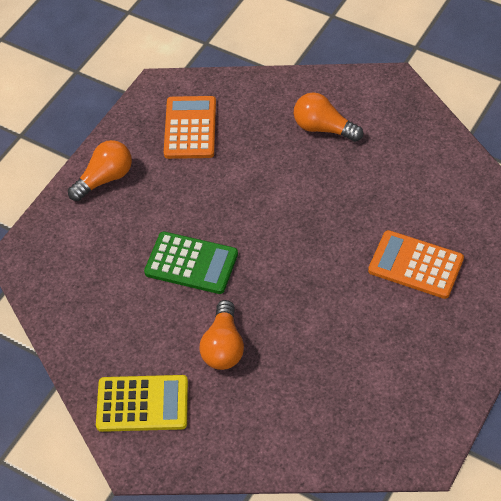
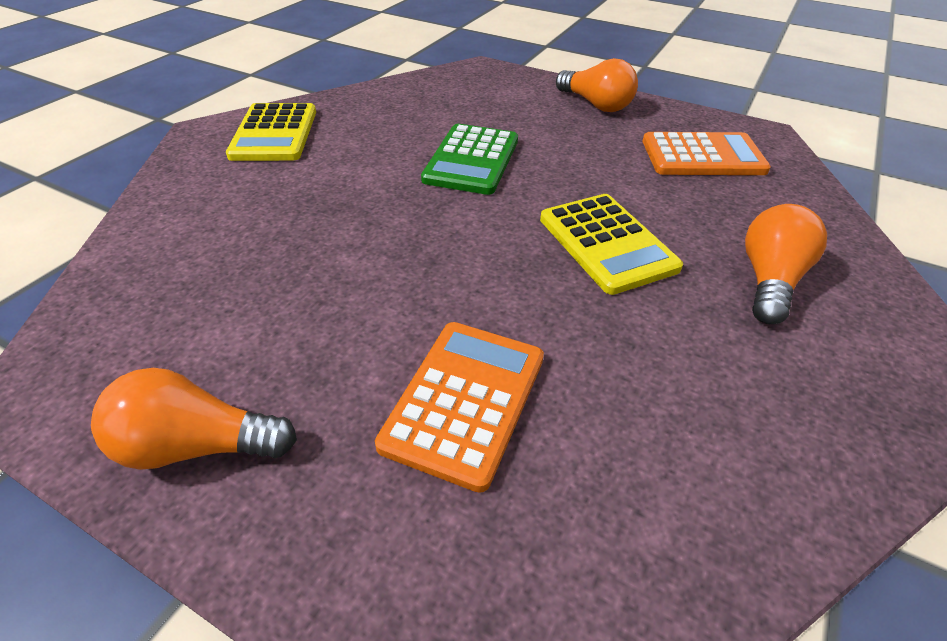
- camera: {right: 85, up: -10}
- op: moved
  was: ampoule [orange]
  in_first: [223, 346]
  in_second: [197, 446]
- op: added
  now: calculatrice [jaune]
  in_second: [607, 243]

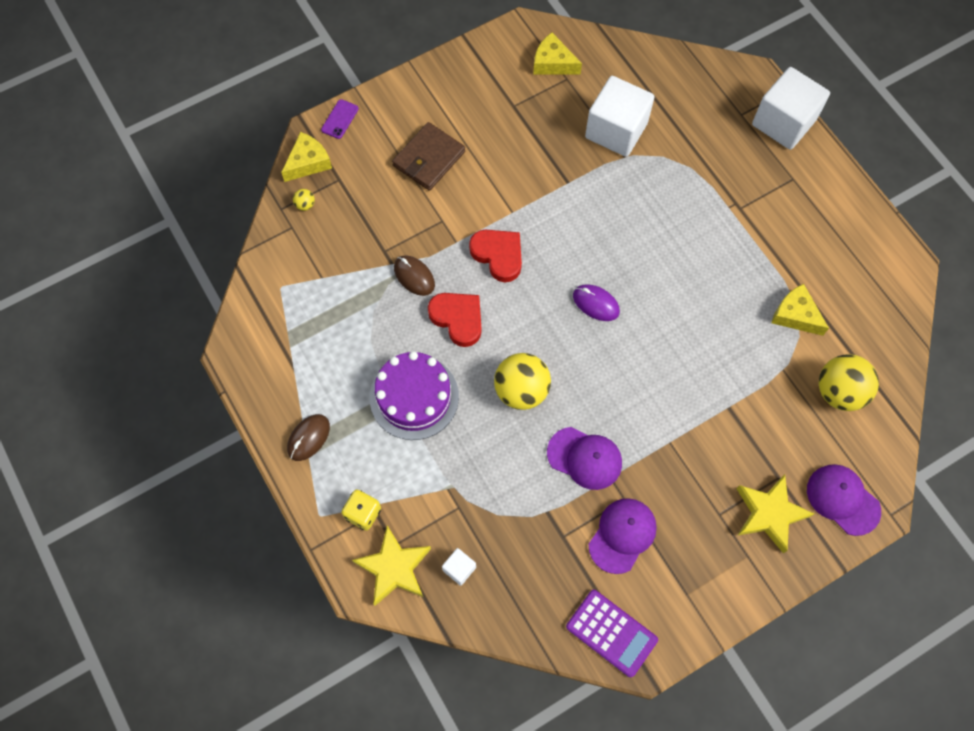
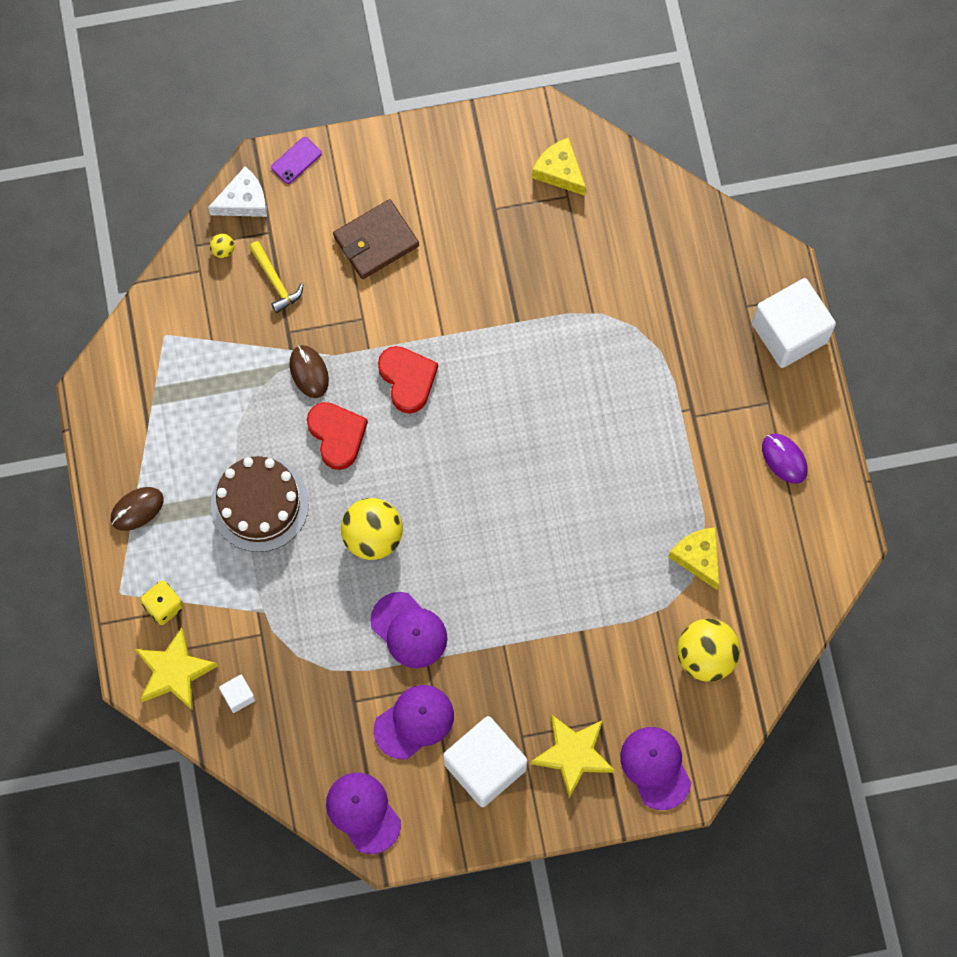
- camera: {right: 20, up: 5}
- op: recoloured
  was: fromage [jaune]
  now: fromage [blanc]
  in_first: [308, 162]
  in_second: [243, 201]
- op: recoloured
  was: gâteau [violet]
  now: gâteau [marron]
  in_first: [414, 397]
  in_second: [259, 504]
- op: replaced
  was: calculatrice [violet]
  now: casquette [violet]
  in_first: [611, 633]
  in_second: [363, 812]
- op: moved
  was: souris [violet]
  in_first: [596, 303]
  in_second: [784, 459]
- op: moved
  was: cube [blanc]
  in_first: [616, 130]
  in_second: [485, 766]
- op: added
  now: marteau [jaune]
  in_second: [275, 281]

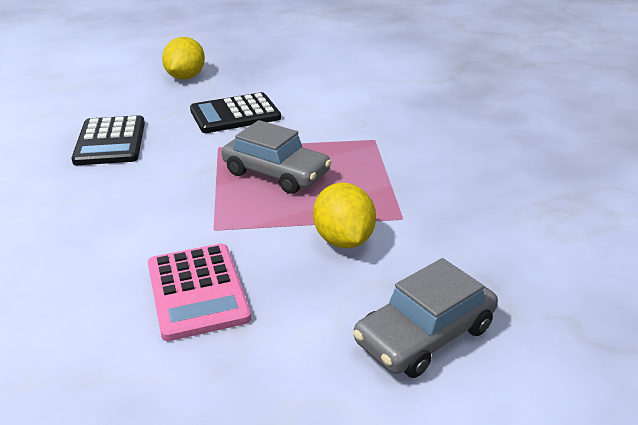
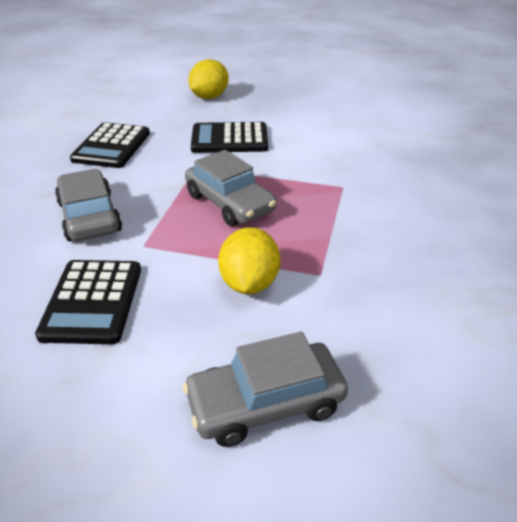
- camera: {right: 20, up: 5}
- op: recoloured
  was: calculatrice [rose]
  now: calculatrice [noir]
  in_first: [197, 291]
  in_second: [92, 301]
- op: added
  now: voiture [gris]
  in_second: [89, 216]

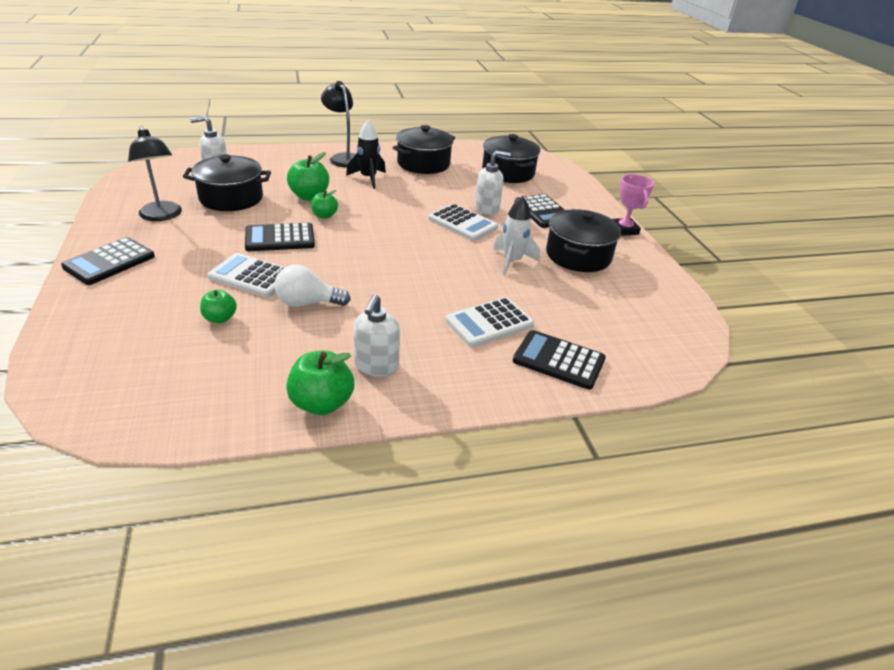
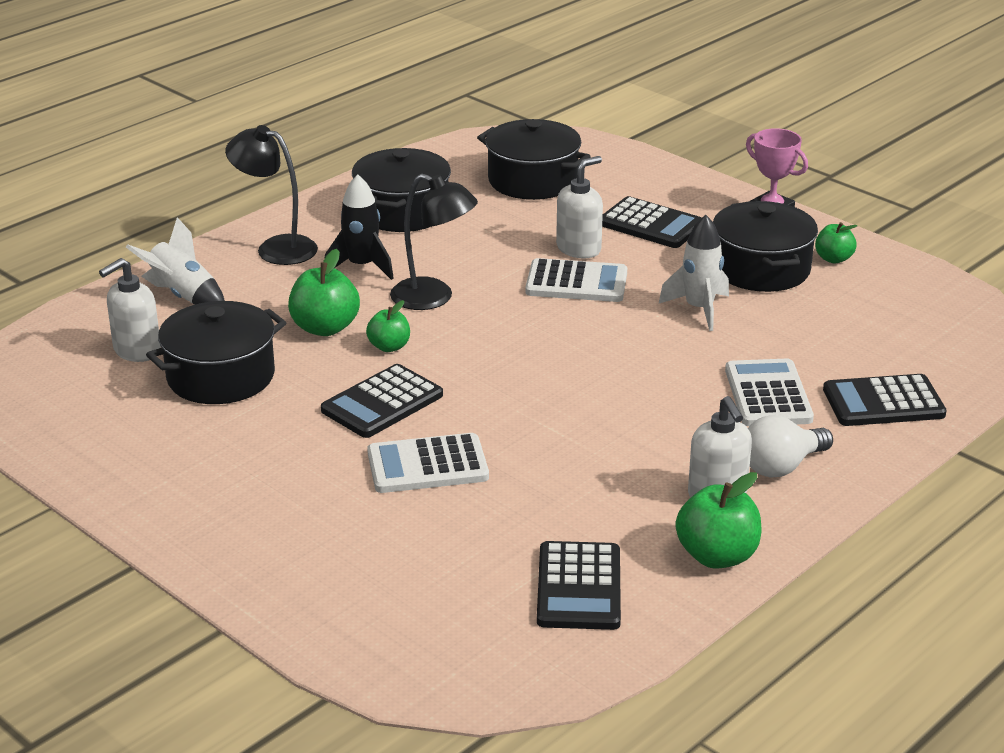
- camera: {right: -30, up: -5}
- op: moved
  was: calculatrice [noir]
  in_first: [109, 262]
  in_second: [579, 587]
- op: moved
  was: lampe [noir]
  in_first: [162, 216]
  in_second: [433, 298]
- op: moved
  was: pomme [vert]
  in_first: [220, 318]
  in_second: [833, 259]
- op: moved
  was: ampoule [blanc]
  in_first: [307, 303]
  in_second: [781, 466]
- op: turned
  was: calculatrice [blanc]
  in_first: [489, 323]
  in_second: [768, 394]
  clockwise: 150
- op: added
  now: fusée [blanc]
  in_second: [182, 296]

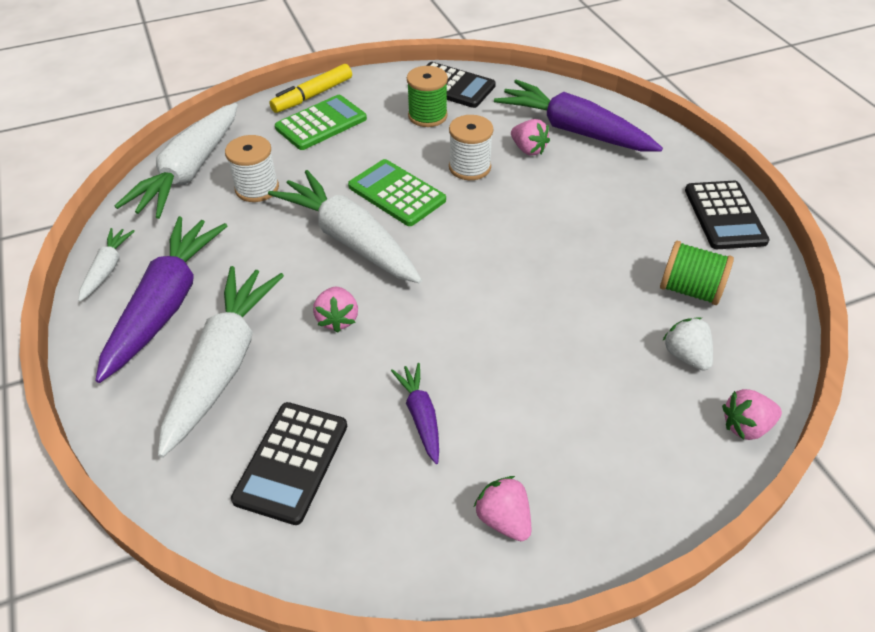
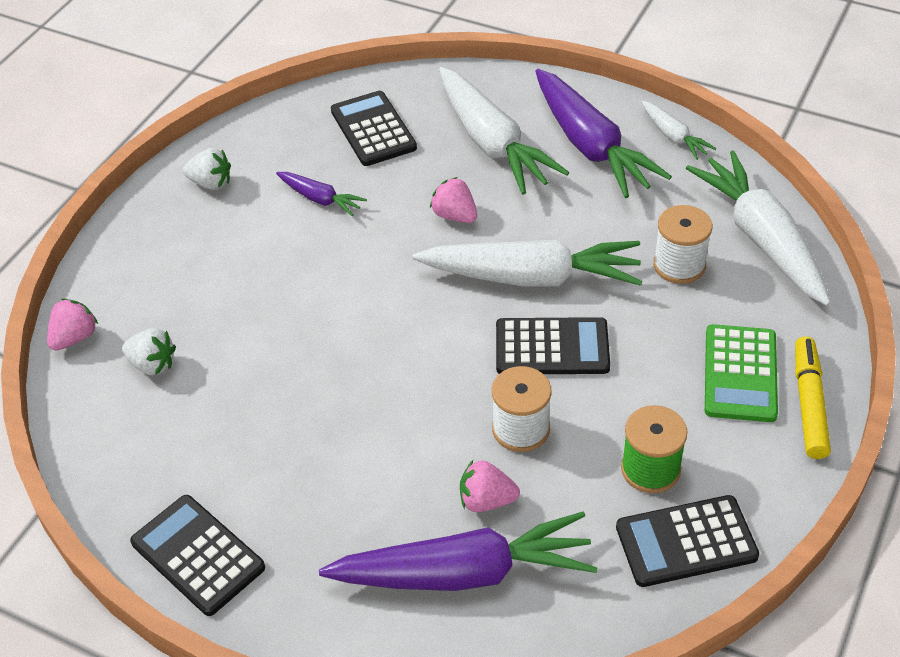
- camera: {right: 140, up: 0}
- op: recoloured
  was: calculatrice [vert]
  now: calculatrice [noir]
  in_first: [396, 193]
  in_second: [552, 347]
- op: recoloured
  was: fraise [rose]
  now: fraise [blanc]
  in_first: [503, 519]
  in_second: [211, 183]
- op: removed
  was: bobine [vert]
  in_first: [690, 290]

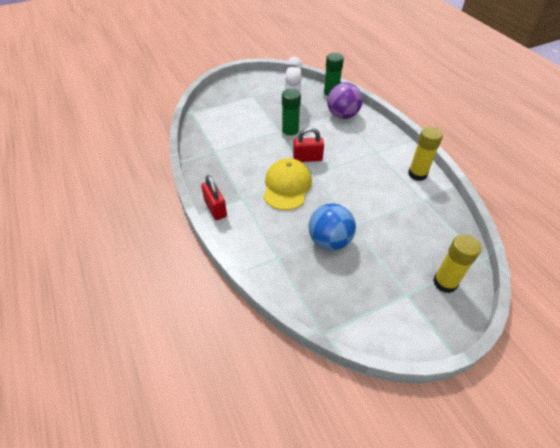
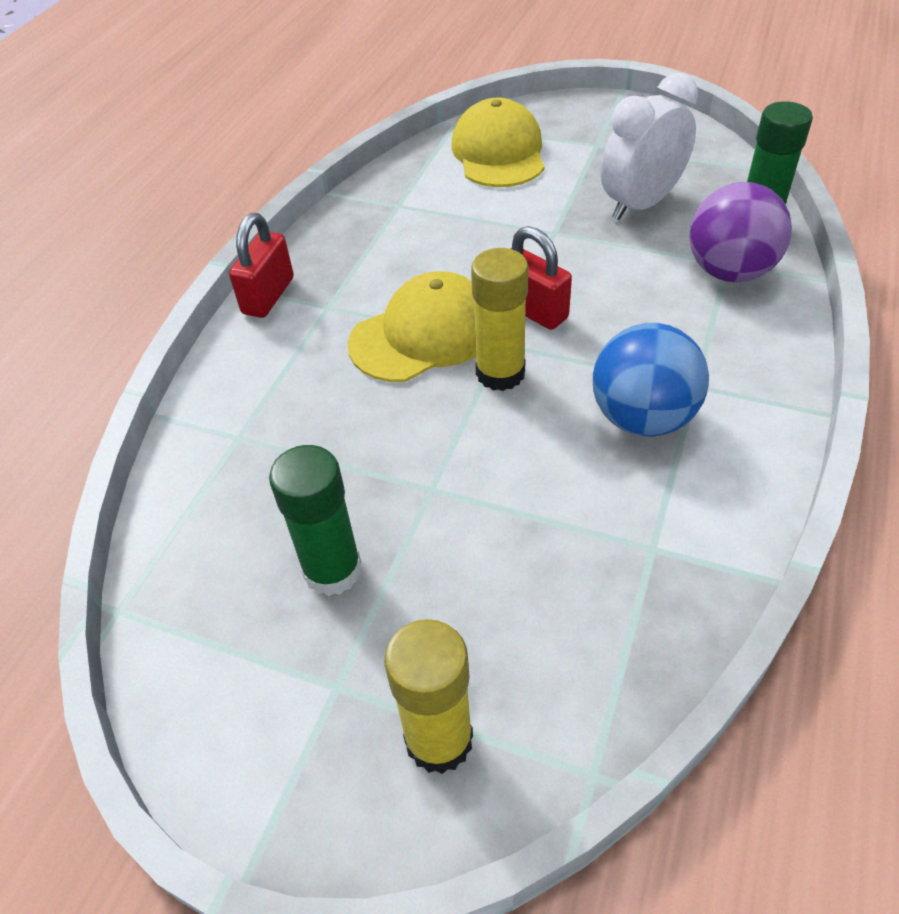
- camera: {right: 50, up: 0}
- op: moved
  was: bâton de colle [vert]
  in_first: [290, 135]
  in_second: [332, 570]
- op: moved
  was: balle [bleu]
  in_first: [329, 241]
  in_second: [642, 418]
- op: moved
  was: bâton de colle [jaune]
  in_first: [417, 174]
  in_second: [500, 373]
- op: added
  now: casquette [jaune]
  in_second: [498, 152]

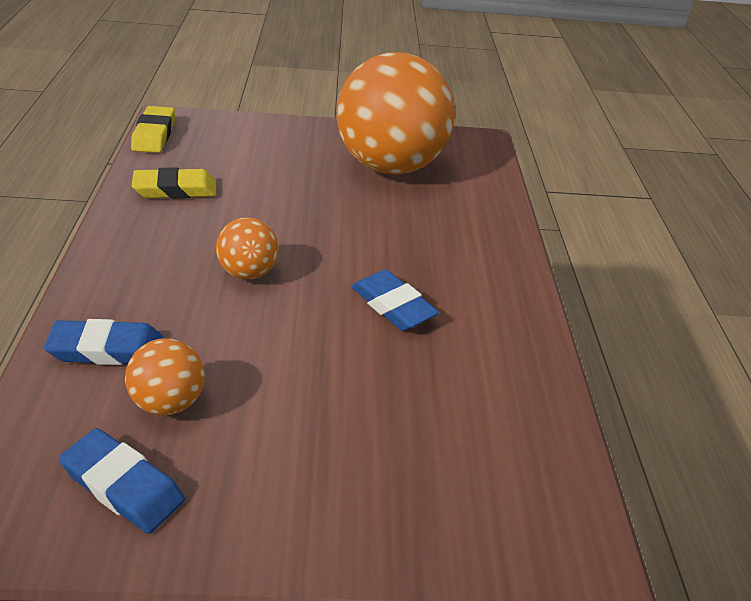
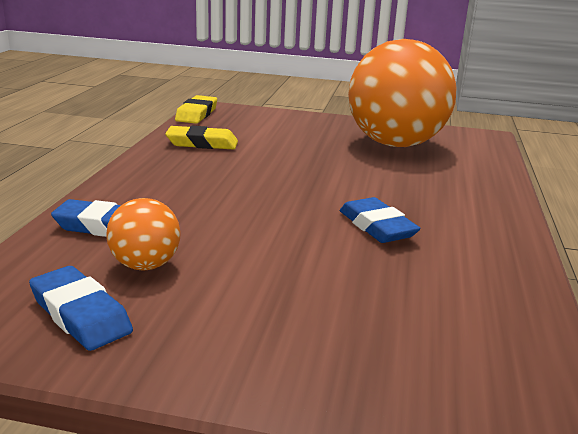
- camera: {right: 15, up: -15}
- op: removed
  was: balle [orange]
  in_first: [248, 272]

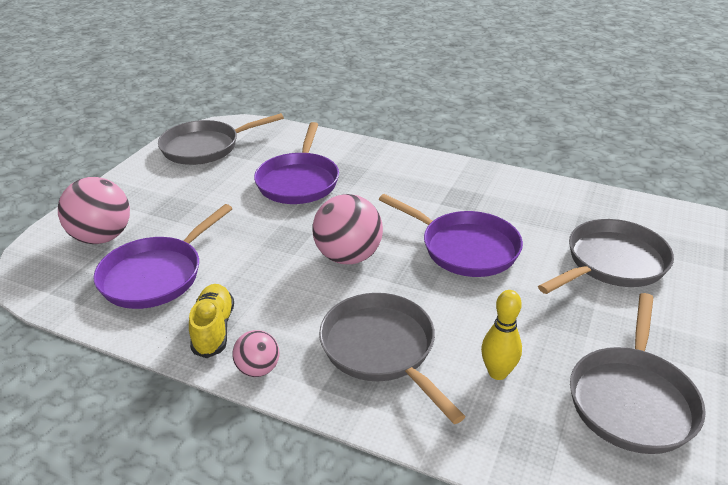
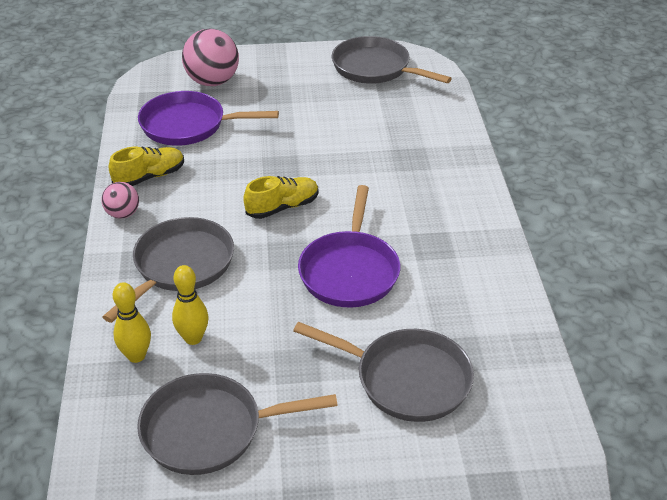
- camera: {right: 60, up: 5}
- op: removed
  was: poêle [violet]
  in_first: [298, 181]
- op: replaced
  was: balle [rose]
  now: chaussure [jaune]
  in_first: [348, 256]
  in_second: [282, 207]
- op: added
  now: quille [jaune]
  in_second: [136, 356]

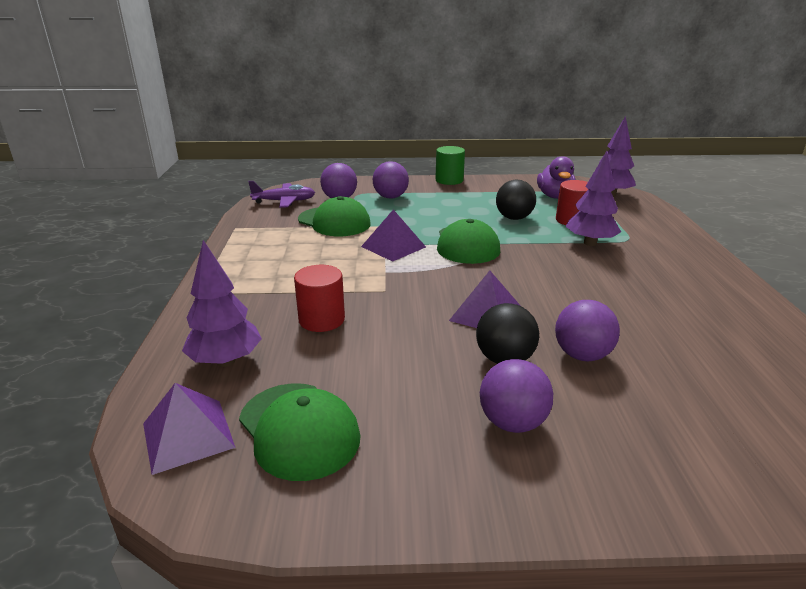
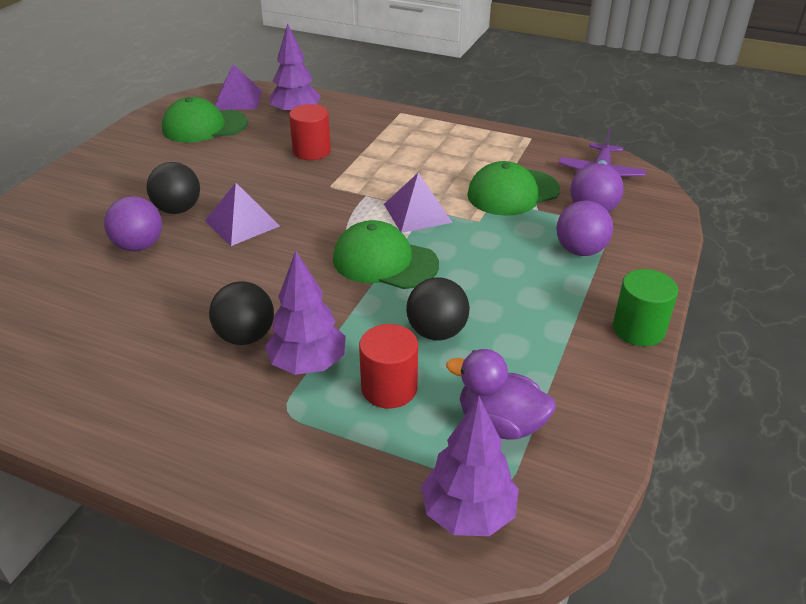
- camera: {right: 115, up: 10}
- op: removed
  was: balle [violet]
  in_first: [512, 422]
- op: added
  now: balle [noir]
  in_second: [245, 336]

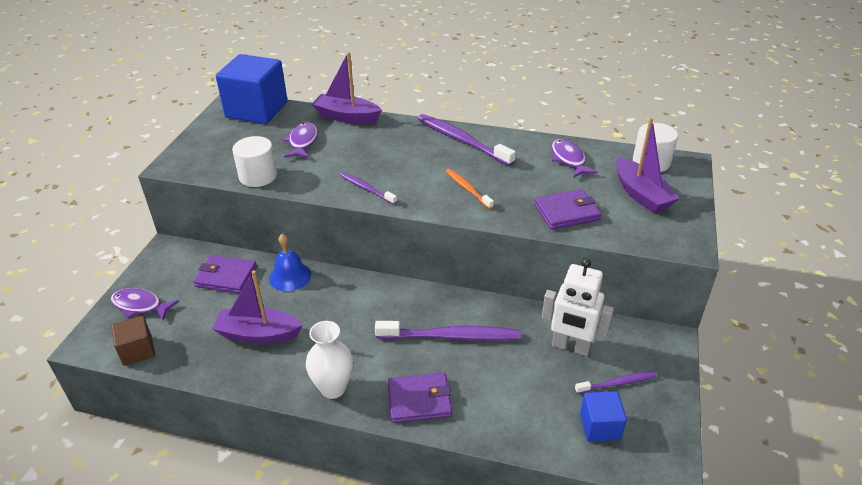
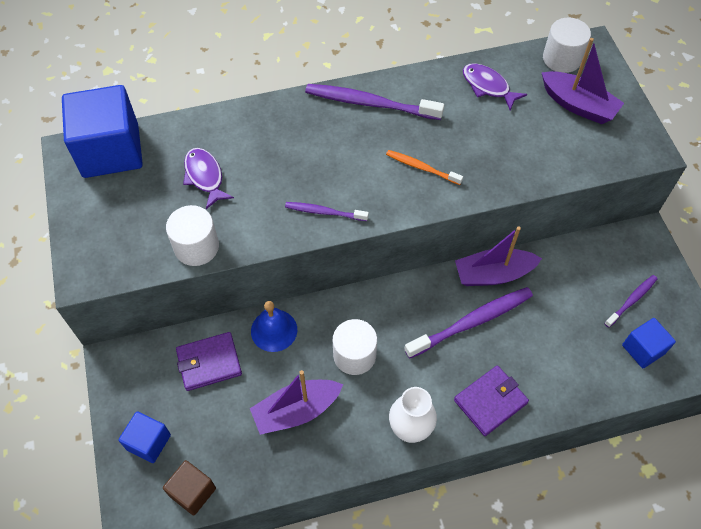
- camera: {right: -30, up: 20}
- op: replaced
  was: poisson [violet]
  now: cube [bleu]
  in_first: [140, 306]
  in_second: [148, 442]
- op: moved
  was: bateau [violet]
  in_first: [347, 117]
  in_second: [493, 274]
- op: removed
  was: portefeuille [violet]
  in_first: [566, 212]
- op: removed
  was: robot [blanc]
  in_first: [571, 347]
- op: added
  now: cylindre [blanc]
  in_second: [354, 355]

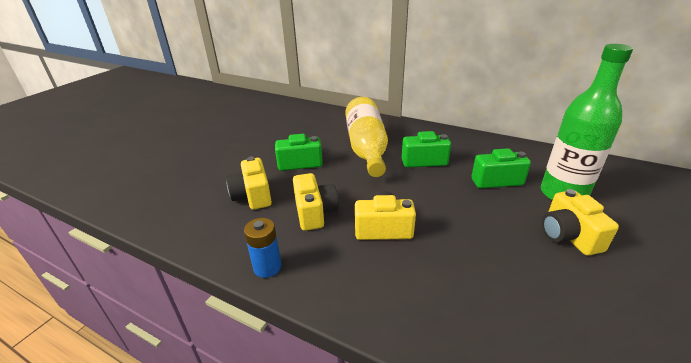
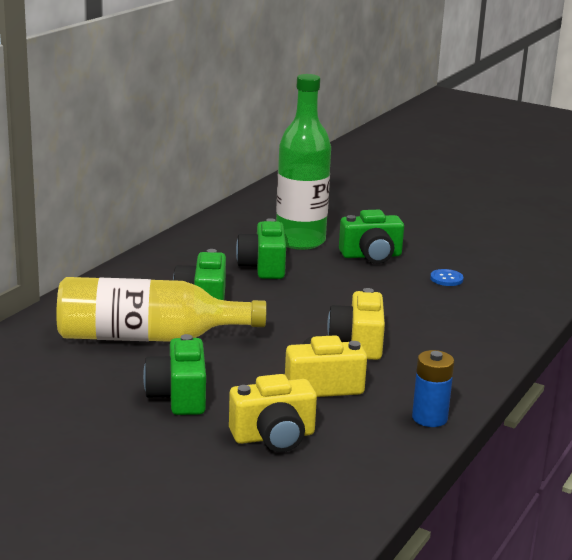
- camera: {right: -90, up: -10}
- op: recoloured
  was: appareil photo [jaune]
  now: appareil photo [vert]
  in_first: [568, 236]
  in_second: [371, 256]
- op: added
  now: bouton [bleu]
  in_second: [446, 279]

